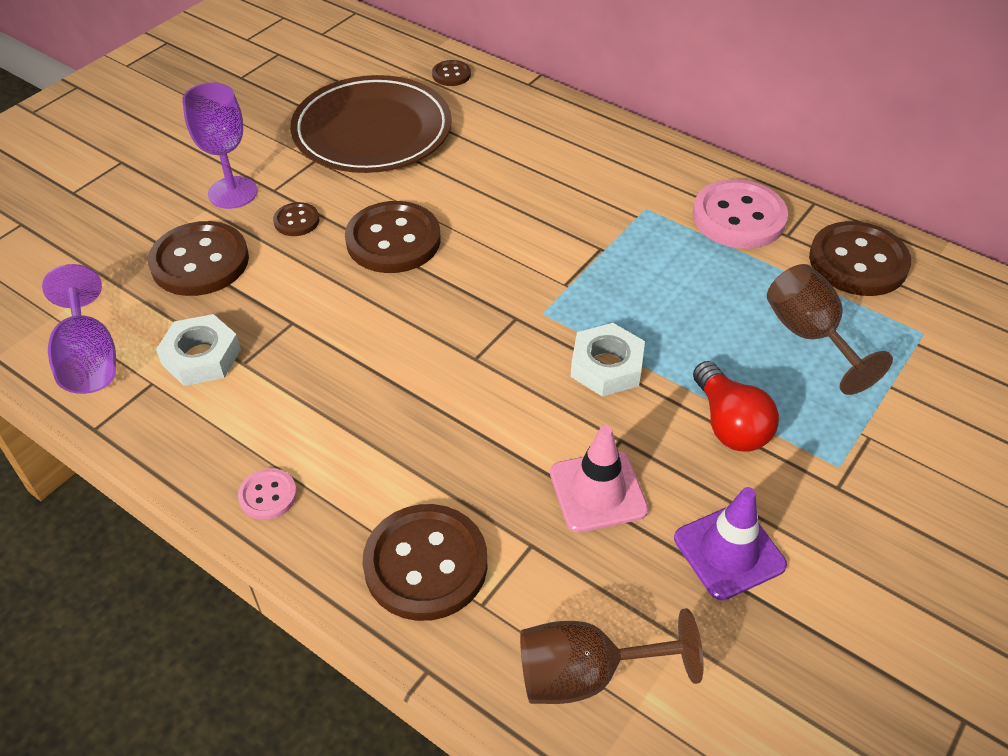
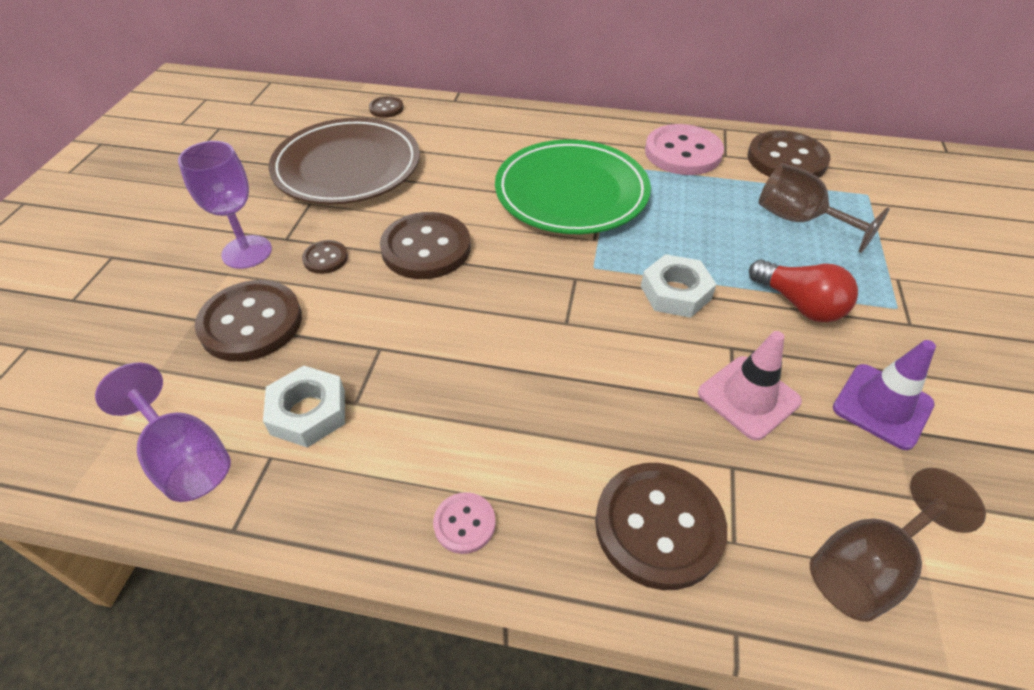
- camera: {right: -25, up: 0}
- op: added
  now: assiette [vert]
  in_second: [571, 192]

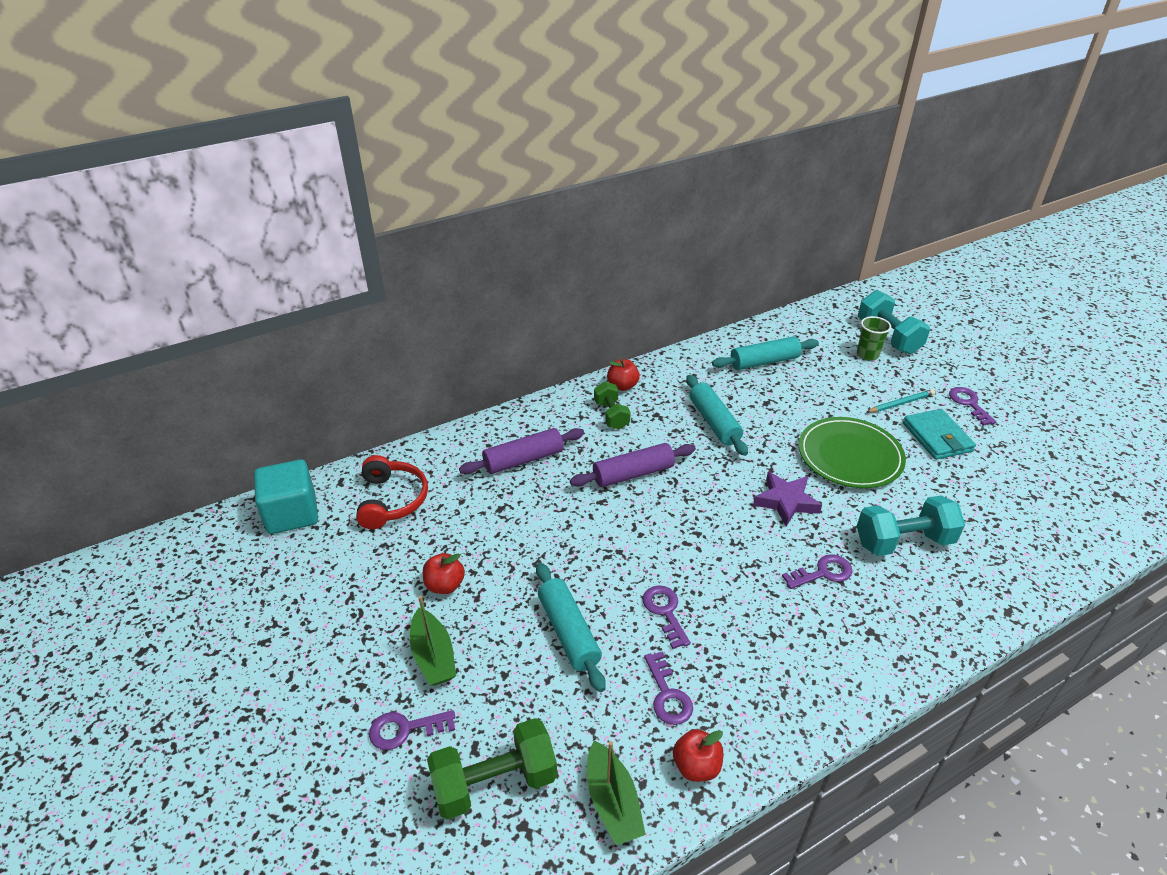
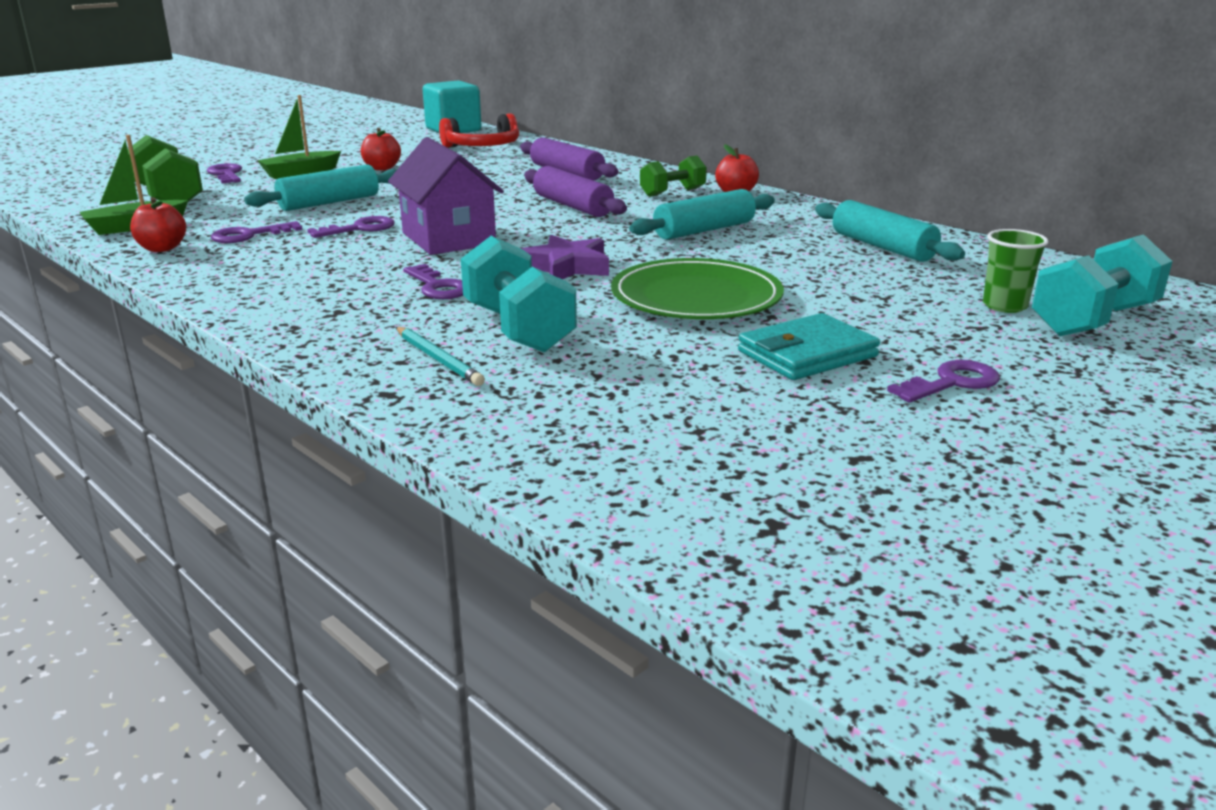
- camera: {right: 75, up: -15}
- op: moved
  was: crayon [turquoise]
  in_first: [901, 403]
  in_second: [438, 359]
- op: added
  now: maison [violet]
  in_second: [448, 239]

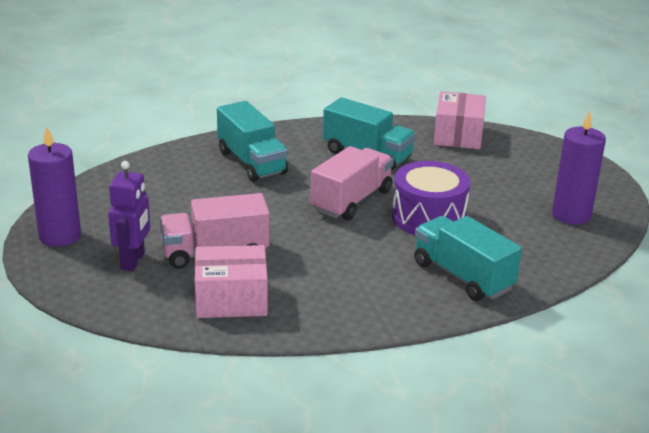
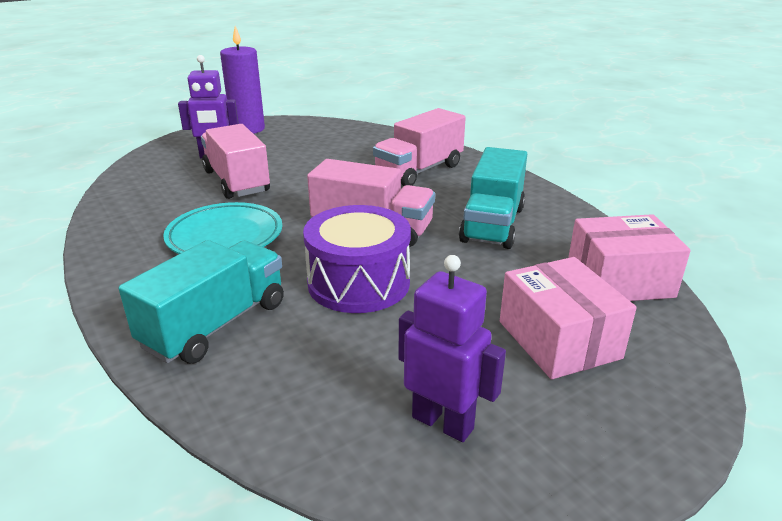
- camera: {right: 75, up: 0}
- op: moved
  was: boîte [rose]
  in_first: [231, 299]
  in_second: [559, 339]
- op: recoloured
  was: camion [turquoise]
  now: camion [rose]
  in_first: [251, 162]
  in_second: [419, 171]
- op: replaced
  was: bougie [violet]
  now: robot [violet]
  in_first: [571, 215]
  in_second: [443, 422]
- op: added
  now: assiette [turquoise]
  in_second: [225, 236]

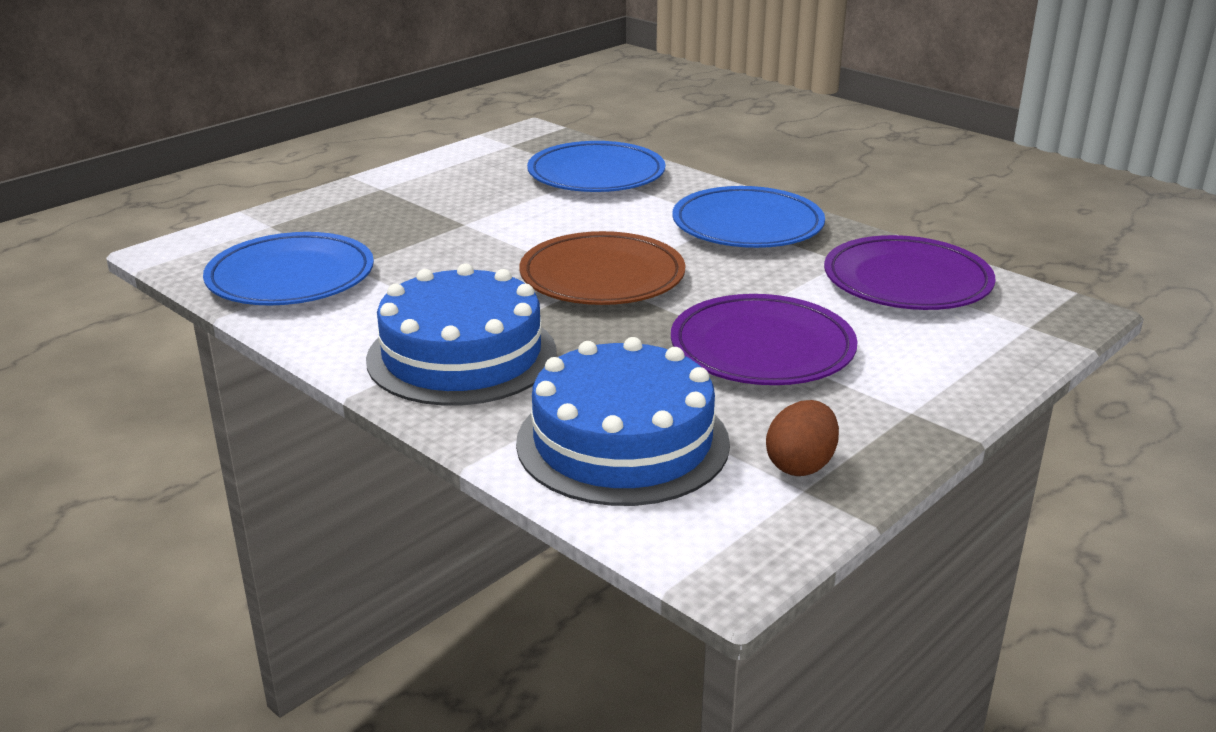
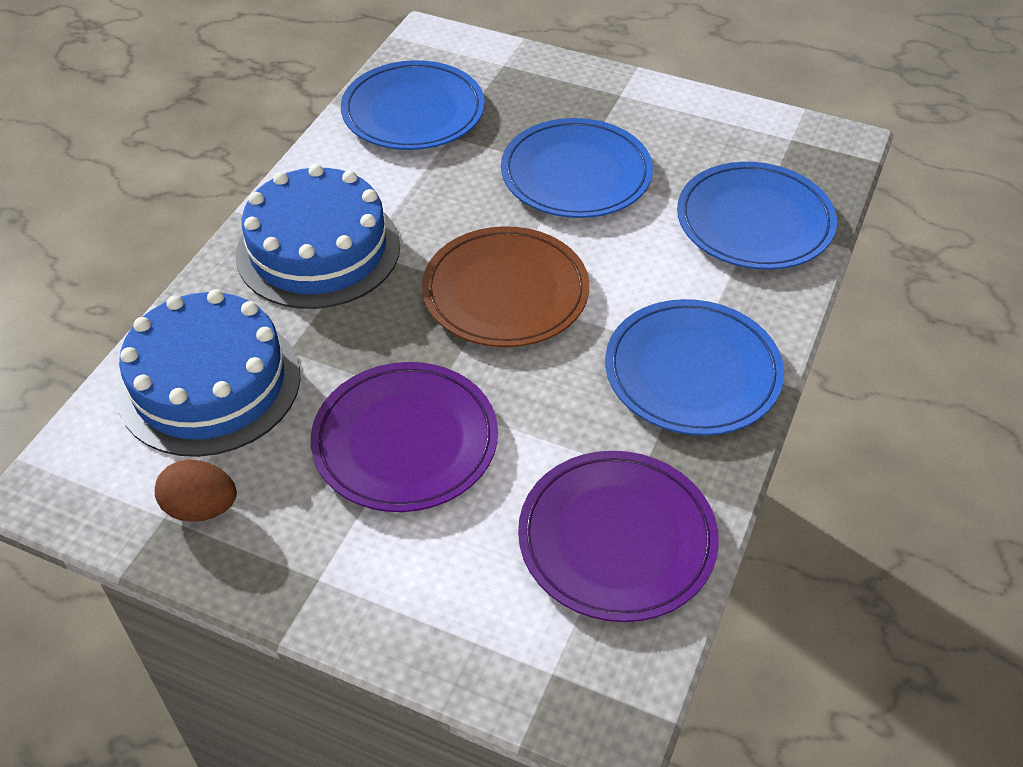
- camera: {right: 70, up: 20}
- op: added
  now: assiette [bleu]
  in_second: [576, 174]

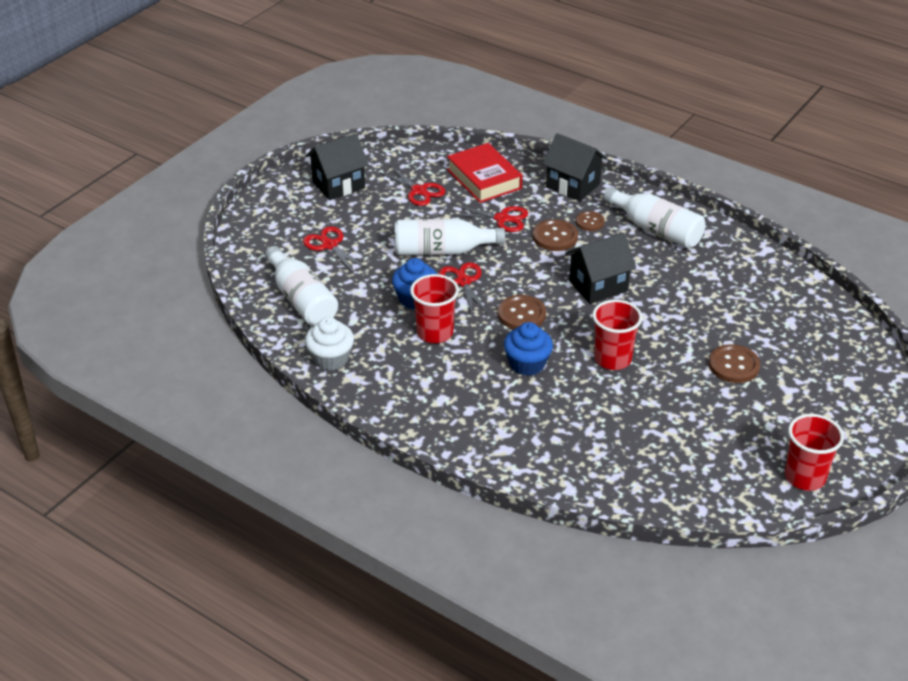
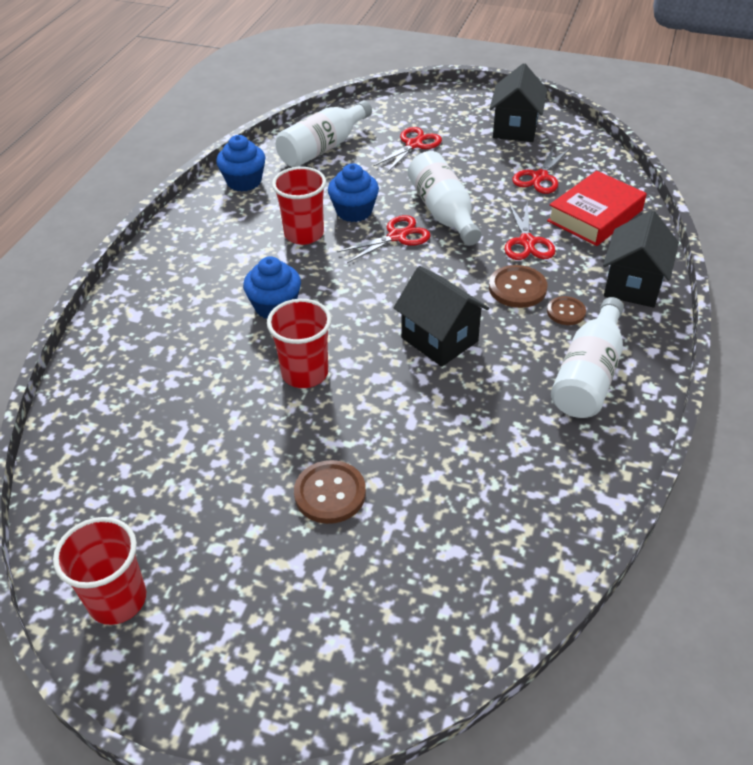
- camera: {right: 75, up: 5}
- op: recoloured
  was: muffin [blanc]
  now: muffin [bleu]
  in_first: [331, 358]
  in_second: [244, 181]
- op: turned
  was: maison [noir]
  in_first: [338, 185]
  in_second: [515, 129]
  clockwise: 60
- op: removed
  was: bouton [marron]
  in_first: [521, 314]

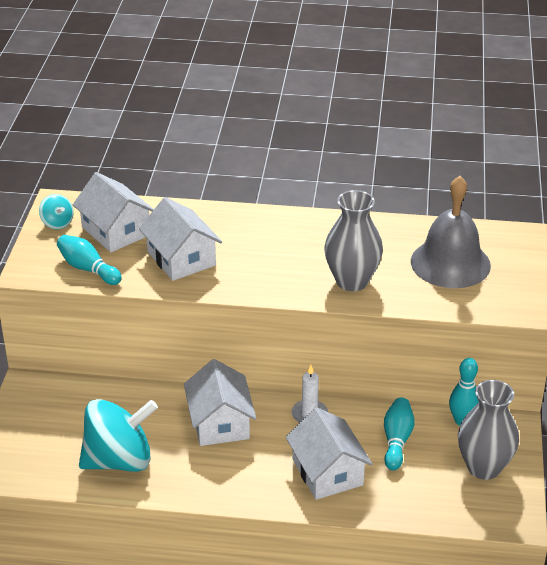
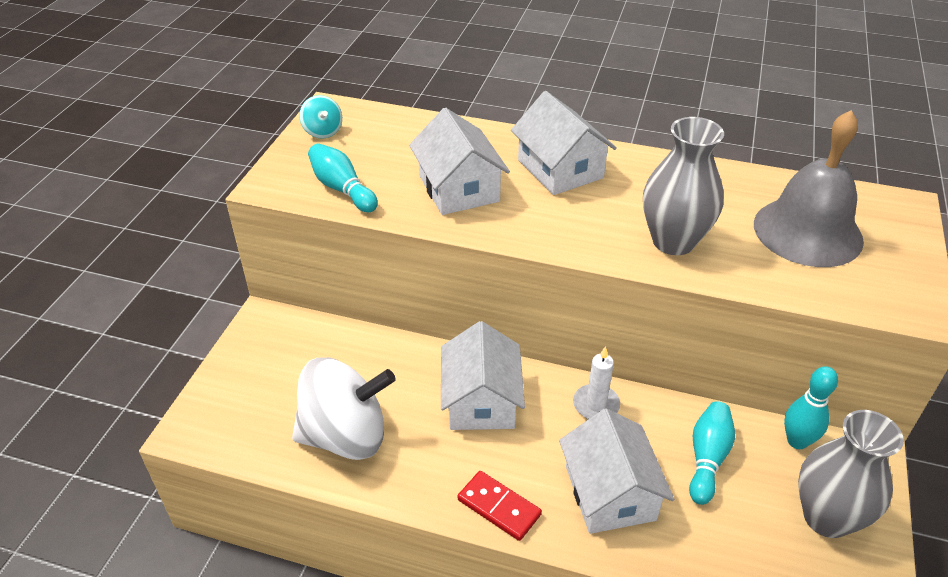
- camera: {right: 10, up: 5}
- op: moved
  was: maison [blanc]
  in_first: [116, 231]
  in_second: [560, 169]
- op: recoloured
  was: toupie [turquoise]
  now: toupie [blanc]
  in_first: [119, 460]
  in_second: [345, 436]
- op: added
  now: domino [rouge]
  in_second: [499, 507]

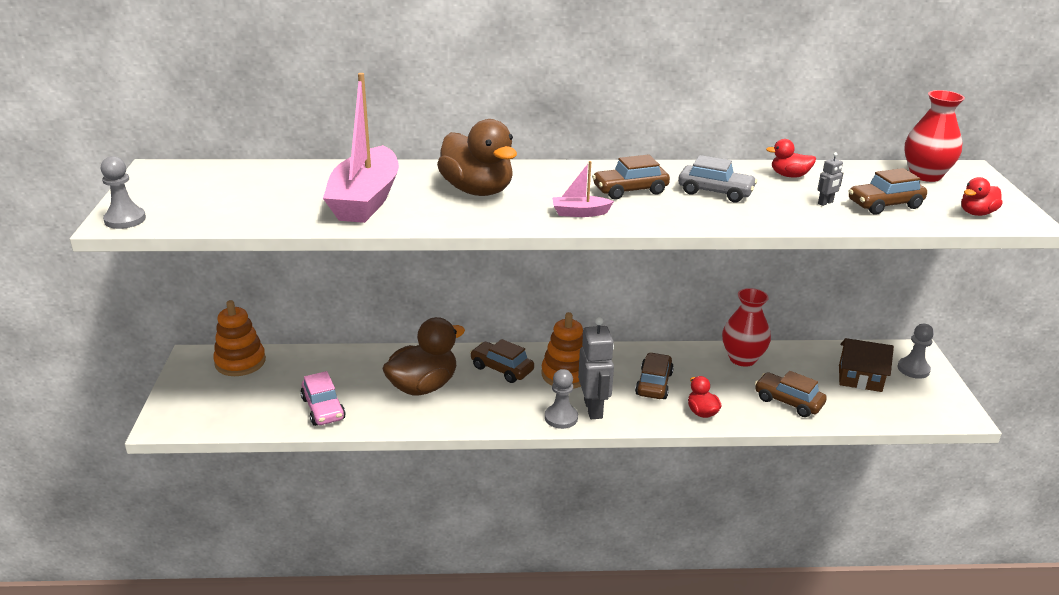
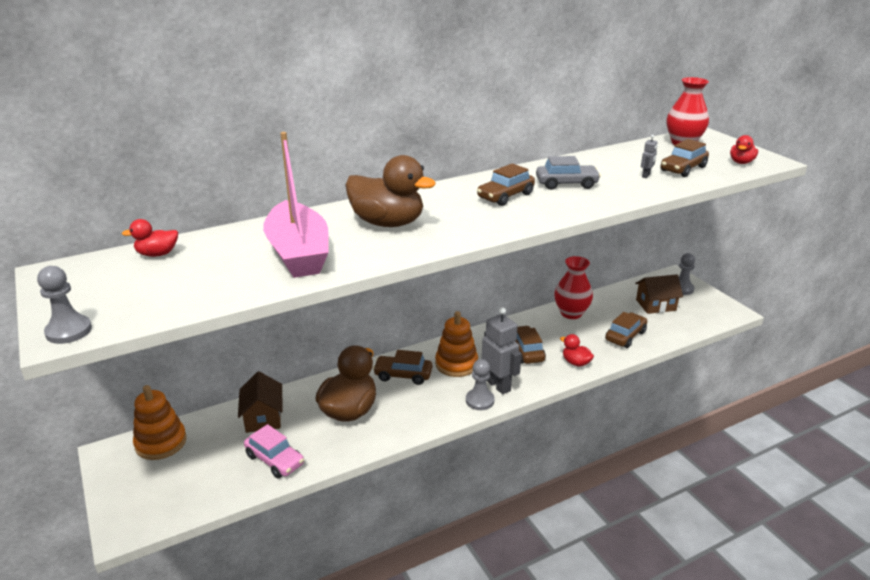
- camera: {right: -25, up: 0}
- op: removed
  was: bateau [rose]
  in_first: [580, 213]
- op: turned
  was: voiture [marron]
  in_first: [788, 402]
  in_second: [625, 336]
  clockwise: 120
- op: moved
  was: canard [rouge]
  in_first: [789, 175]
  in_second: [157, 254]
- op: added
  now: maison [marron]
  in_second: [263, 417]

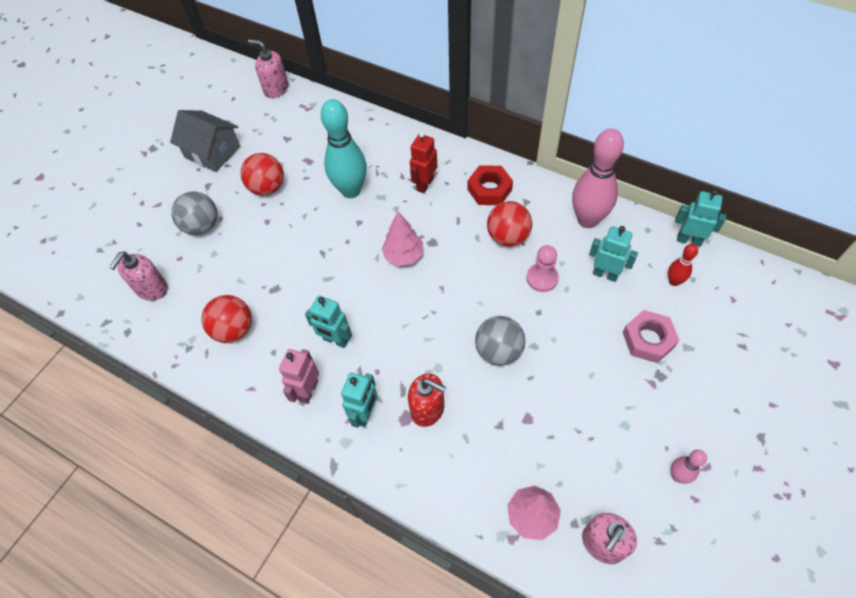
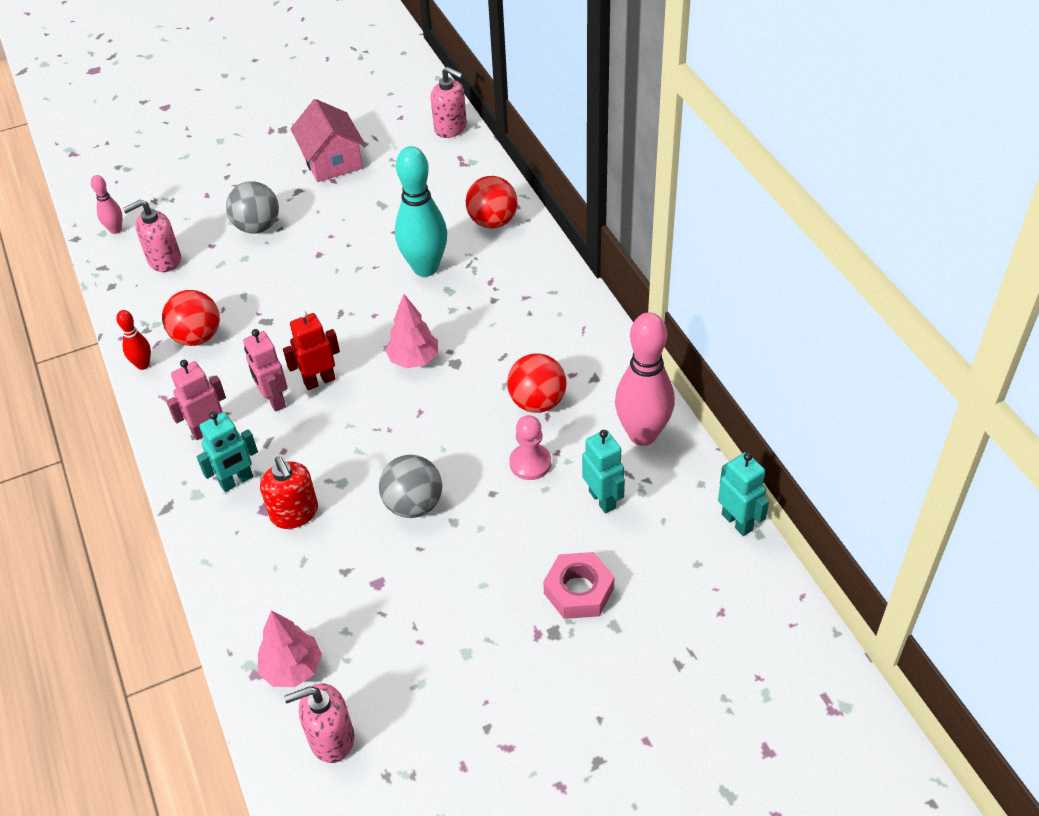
- camera: {right: 35, up: -10}
- op: recoloured
  was: maison [gris]
  now: maison [rose]
  in_first: [212, 152]
  in_second: [332, 161]
- op: moved
  was: balle [rouge]
  in_first: [267, 188]
  in_second: [493, 221]
- op: turned
  was: distributeur de savon [rose]
  in_first: [276, 89]
  in_second: [451, 128]
  clockwise: 150
- op: recoloured
  was: robot [turquoise]
  now: robot [rose]
  in_first: [335, 340]
  in_second: [274, 400]
- op: moved
  was: robot [rouge]
  in_first: [424, 184]
  in_second: [319, 381]
- op: removed
  was: écrou [rouge]
  in_first: [489, 189]
- op: moved
  was: quille [rouge]
  in_first: [674, 281]
  in_second: [143, 365]
- op: moved
  was: quille [rose]
  in_first: [677, 476]
  in_second: [115, 230]

